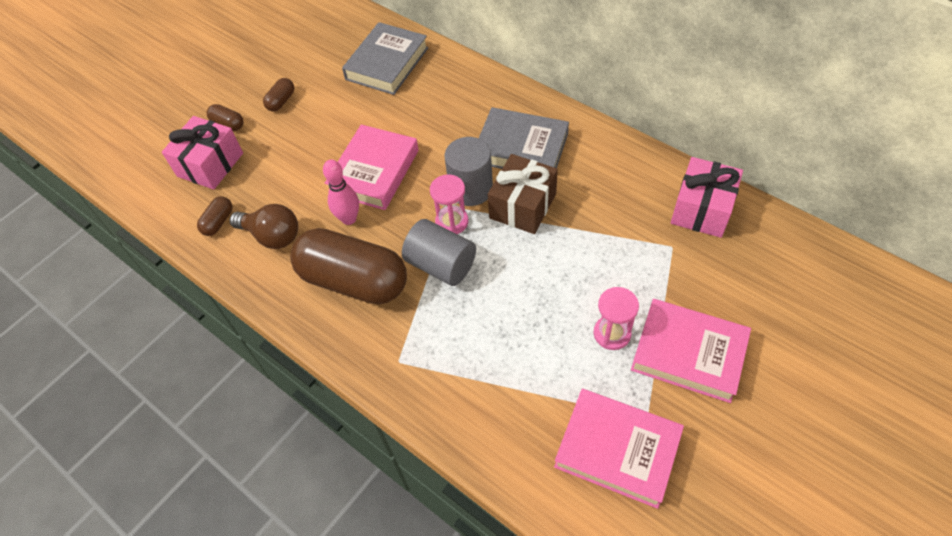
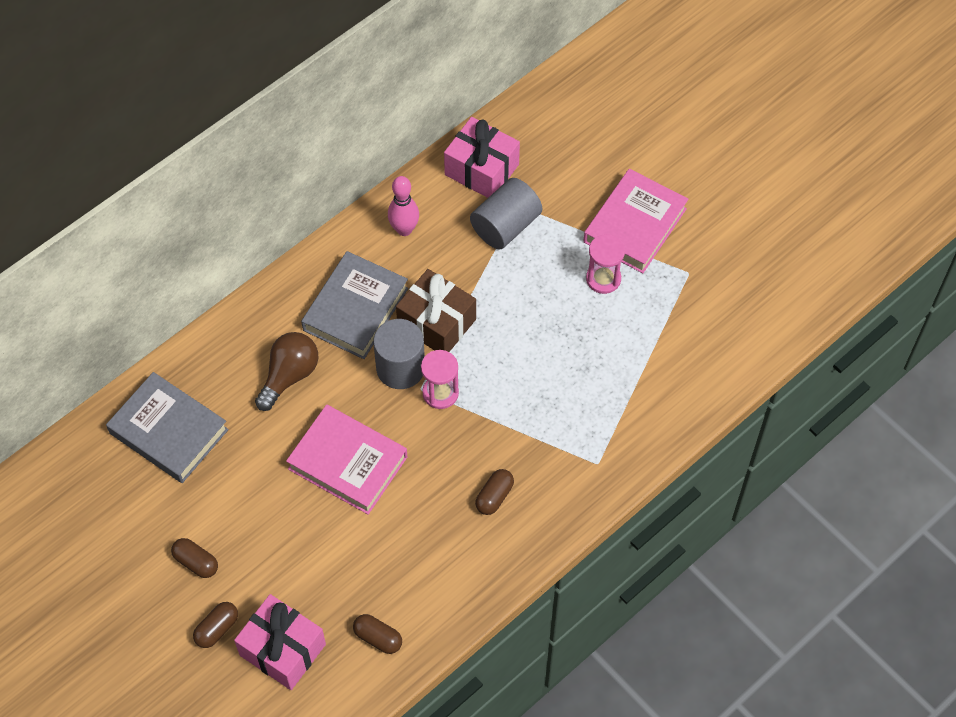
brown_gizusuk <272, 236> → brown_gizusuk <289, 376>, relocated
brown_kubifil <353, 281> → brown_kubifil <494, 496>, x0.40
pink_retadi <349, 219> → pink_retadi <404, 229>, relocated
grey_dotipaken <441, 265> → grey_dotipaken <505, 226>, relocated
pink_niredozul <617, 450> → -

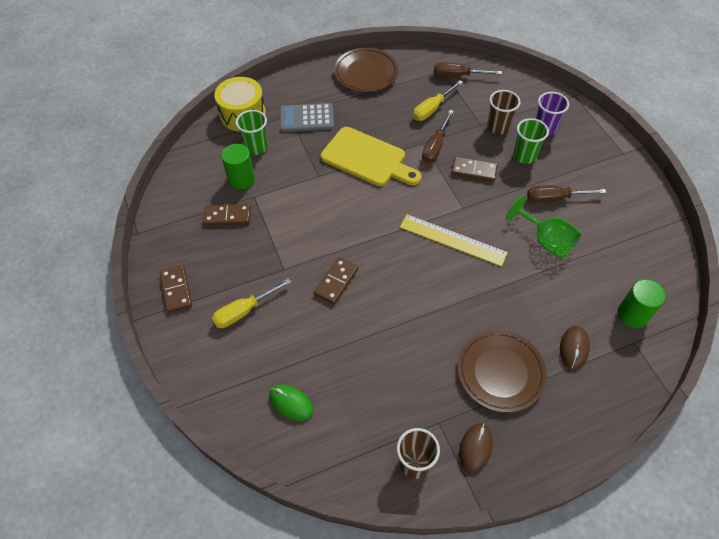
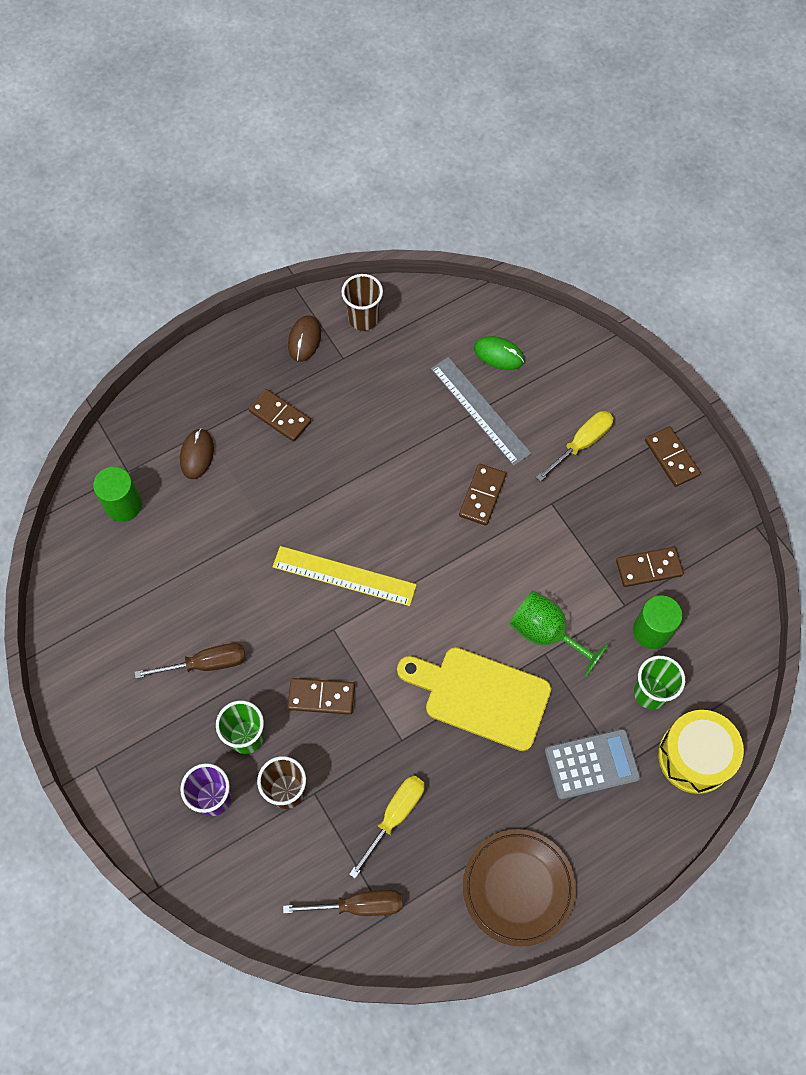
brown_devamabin <435, 146> → -
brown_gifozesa <500, 372> → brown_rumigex <280, 416>
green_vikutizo <546, 241> → green_vikutizo <546, 633>, relocated
- → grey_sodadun <480, 410>

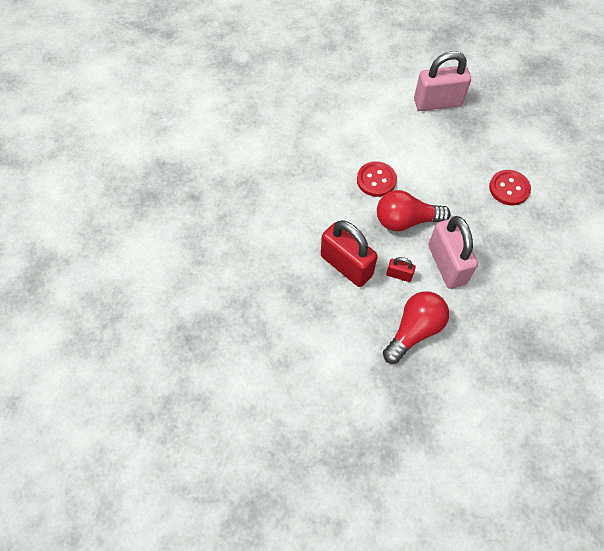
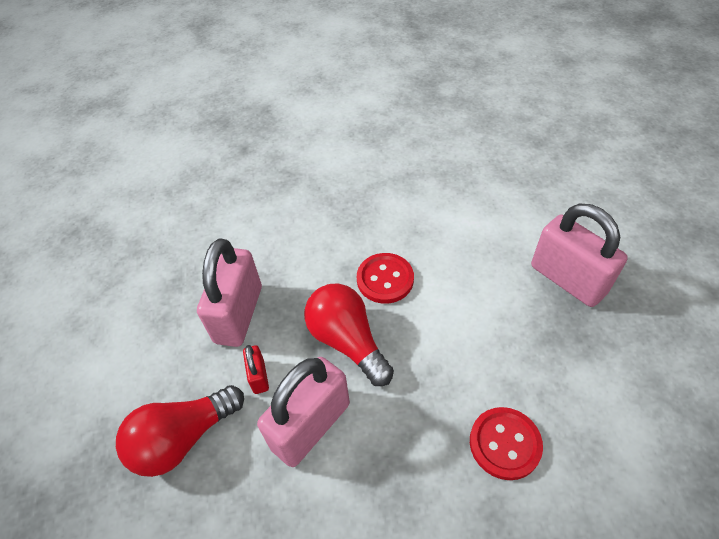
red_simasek <346, 265> → pink_simasek <239, 314>
red_gizusuk <414, 330> → red_gizusuk <183, 438>, 135 degrees clockwise

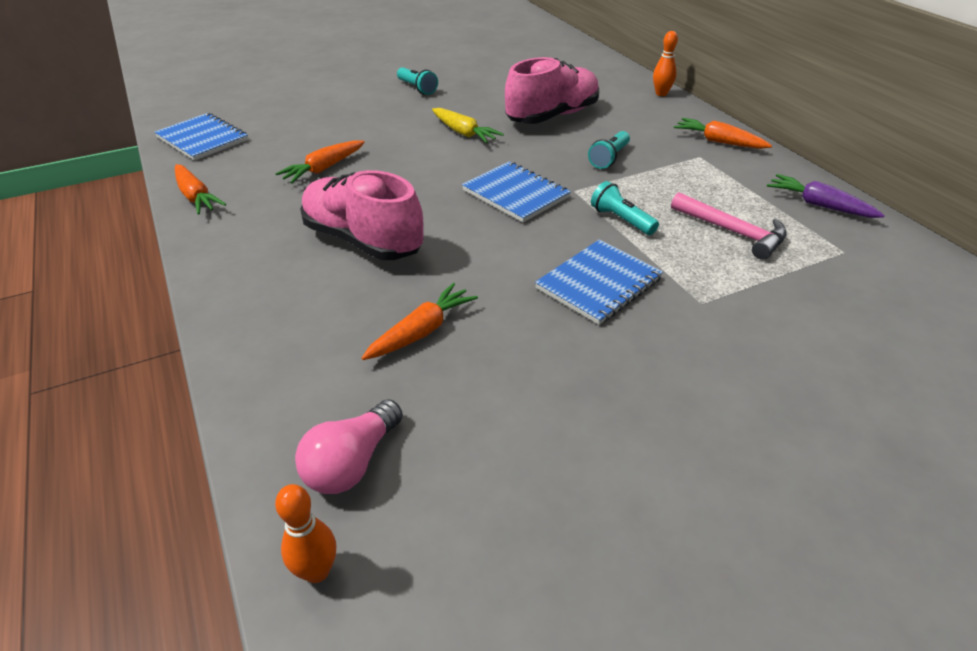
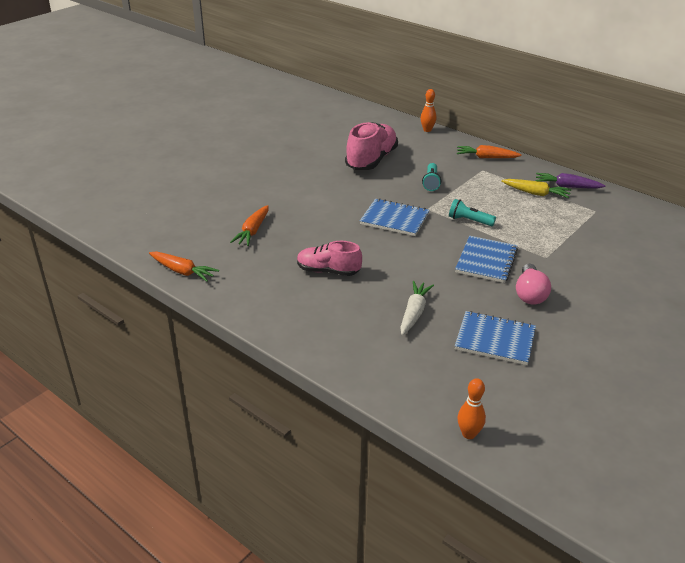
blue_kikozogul <202, 139> → blue_kikozogul <495, 339>, relocated
pink_gizusuk <352, 463> → pink_gizusuk <530, 294>, relocated
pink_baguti <363, 240> → pink_baguti <328, 271>, x0.64
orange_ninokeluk <422, 331> → white_ninokeluk <414, 313>
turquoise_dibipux <417, 88> → -
yellow_ninokeluk <464, 133> → yellow_ninokeluk <536, 193>, relocated
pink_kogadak <733, 232> → -

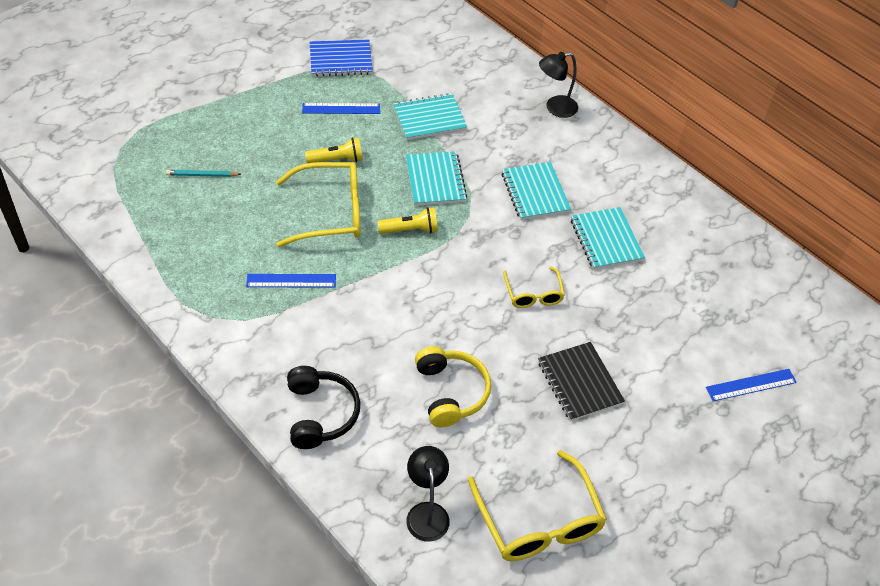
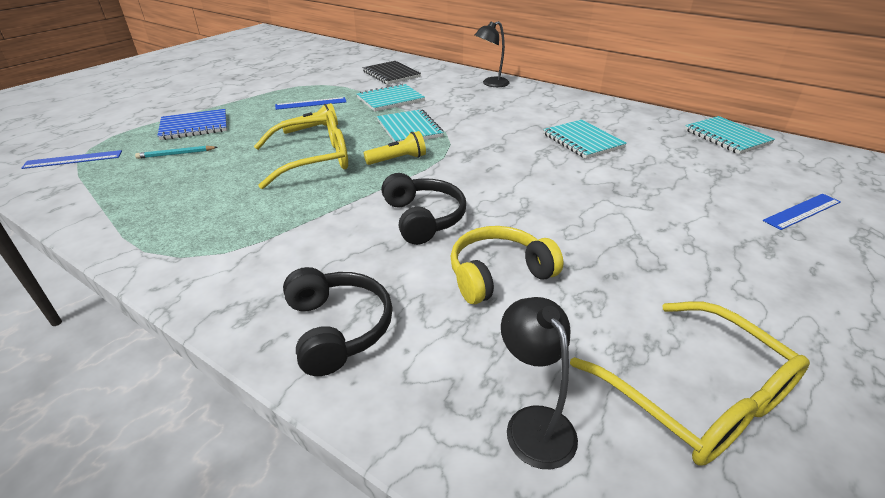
blue_sodadun <291, 281> → blue_sodadun <73, 159>, relocated
blue_kikozogul <340, 60> → blue_kikozogul <194, 126>, relocated
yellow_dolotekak <451, 392> → yellow_dolotekak <498, 274>, 90 degrees counterclockwise
turquoise_kikozogul <535, 193> → turquoise_kikozogul <727, 137>, relocated
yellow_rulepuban <533, 294> → -
black_kikozogul <579, 382> → black_kikozogul <391, 74>, relocated
- → black_dolotekak <423, 218>

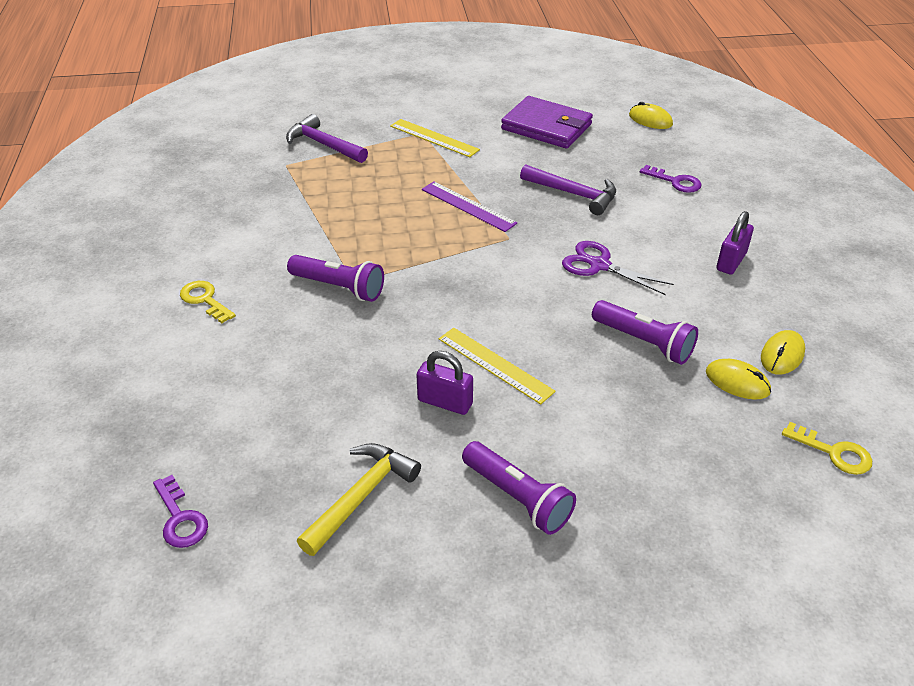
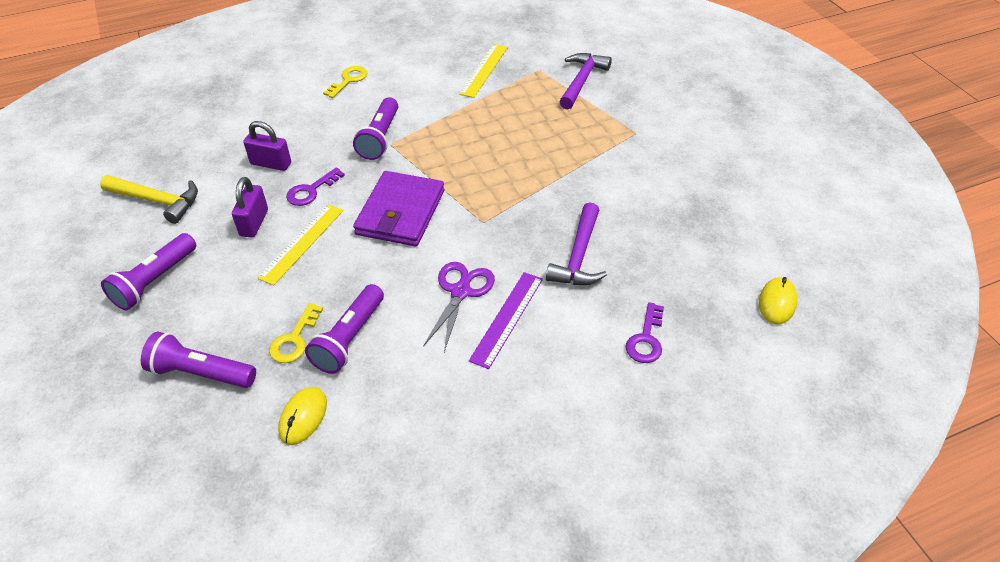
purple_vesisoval <180, 518> → purple_vesisoval <311, 191>, relocated
yellow_sodadun <434, 138> → yellow_sodadun <484, 70>, relocated
purple_sodadun <468, 206> → purple_sodadun <507, 318>, relocated
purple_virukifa <546, 127> → purple_virukifa <400, 212>, relocated
purple_simasek <731, 261> → purple_simasek <271, 164>, relocated
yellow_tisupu <782, 355> → -
yellow_vesisoval <834, 452> → yellow_vesisoval <294, 339>, relocated
- → purple_dibipux <201, 373>

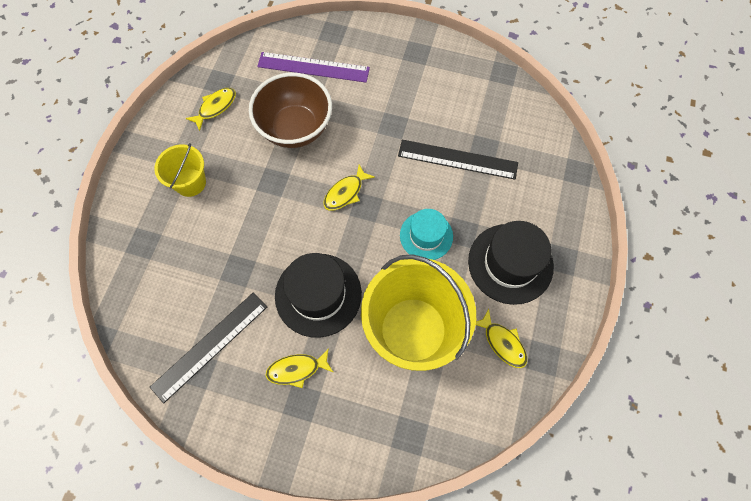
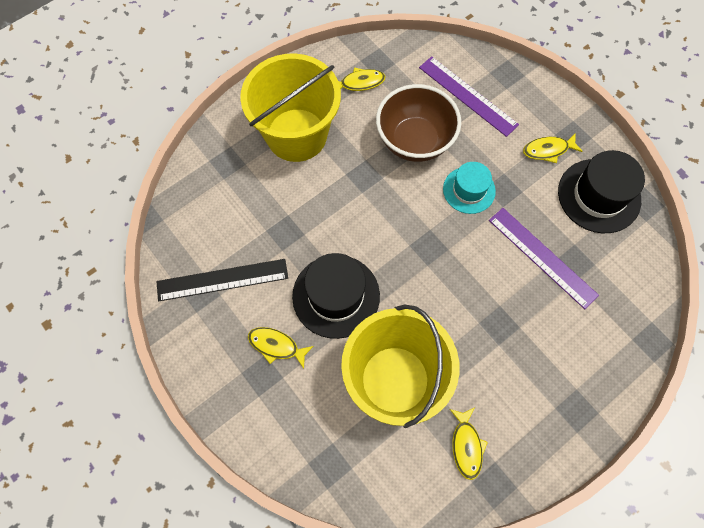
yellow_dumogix <190, 182> → yellow_dumogix <296, 135>, x1.98
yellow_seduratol <345, 192> → yellow_seduratol <548, 150>, relocated
black_sodadun <457, 159> → purple_sodadun <542, 257>
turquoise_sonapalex <426, 236> → turquoise_sonapalex <469, 190>, relocated
black_sonapalex <510, 263> → black_sonapalex <599, 196>, relocated

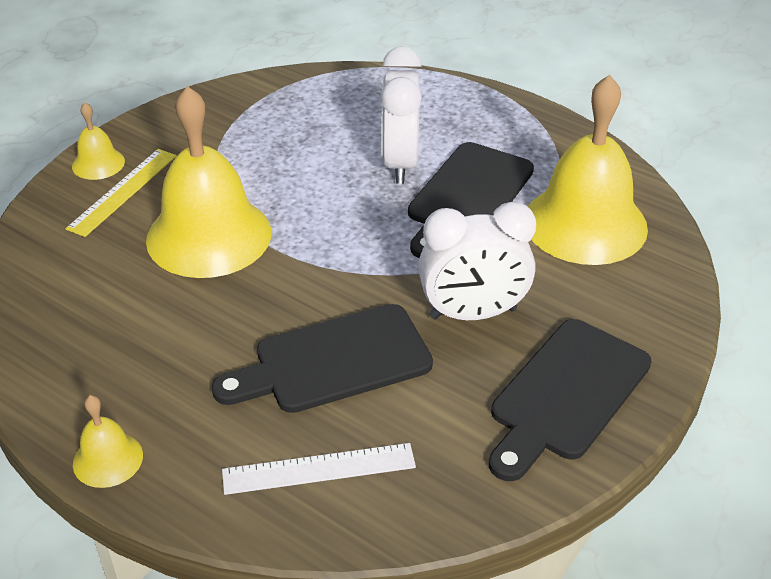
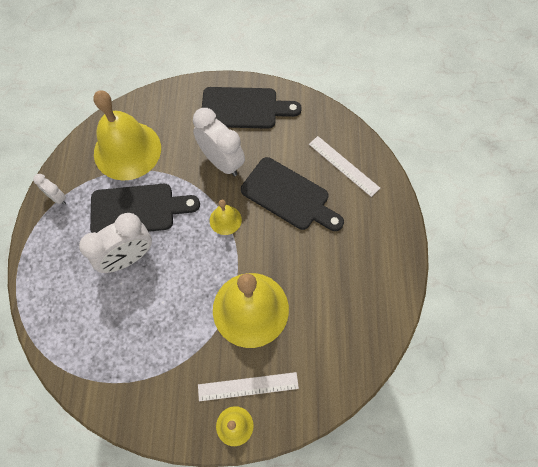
yellow_sodadun <123, 191> → white_sodadun <248, 386>
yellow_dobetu <108, 459> → yellow_dobetu <225, 220>, relocated
- → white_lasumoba <57, 198>

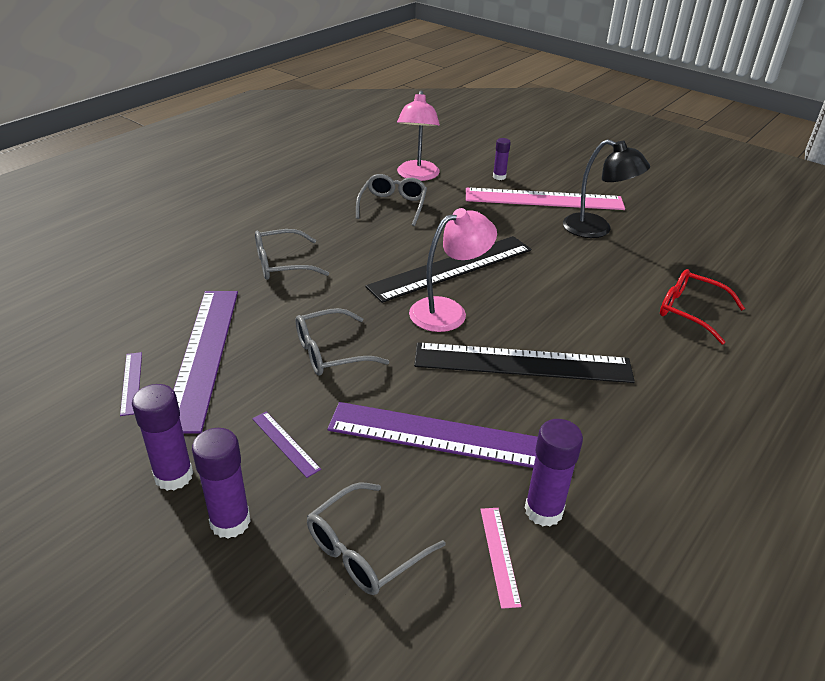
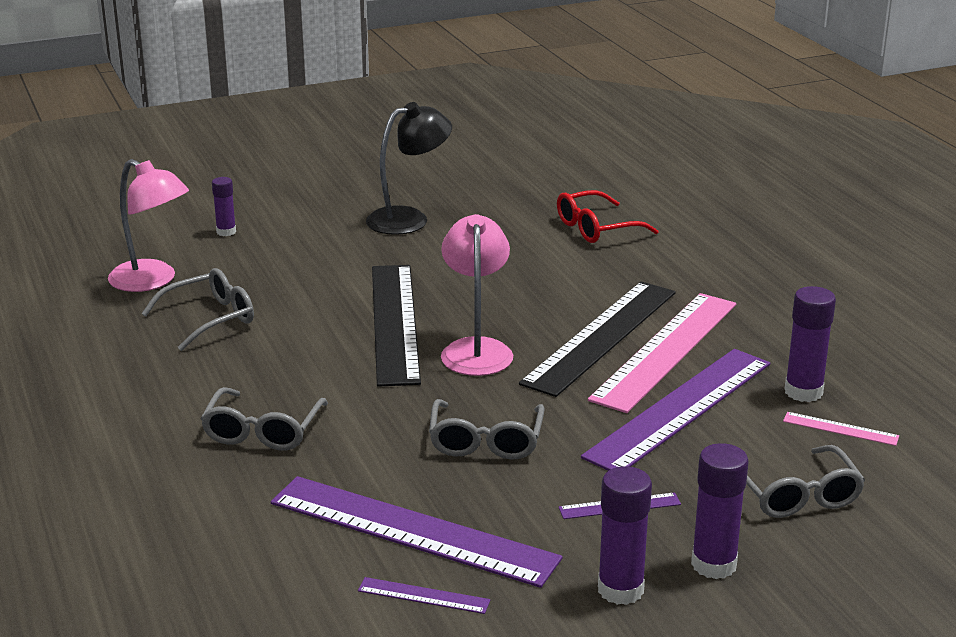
grey_rulepuban <393, 206> → grey_rulepuban <209, 319>, 105 degrees clockwise
pink_sodadun <544, 199> → pink_sodadun <665, 350>, relocated

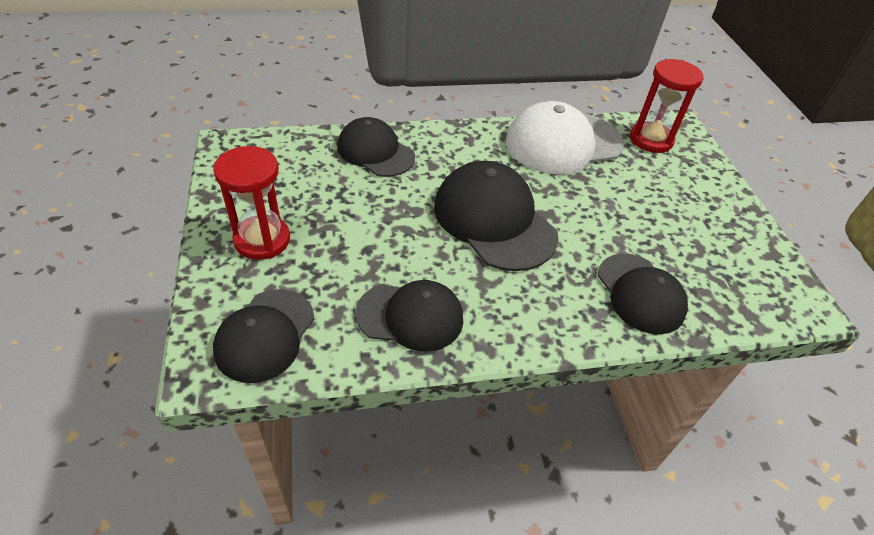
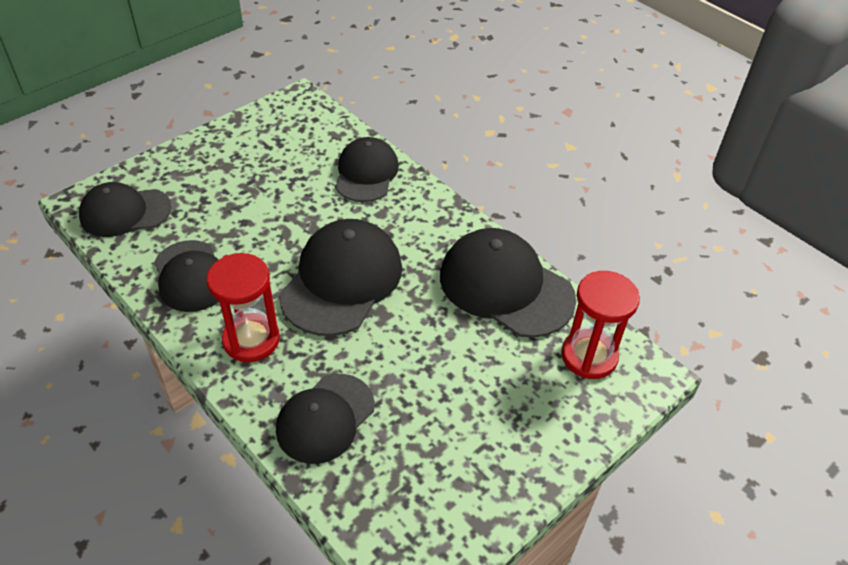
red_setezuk <262, 240> → red_setezuk <251, 340>, relocated
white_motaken <563, 143> → black_motaken <506, 287>

